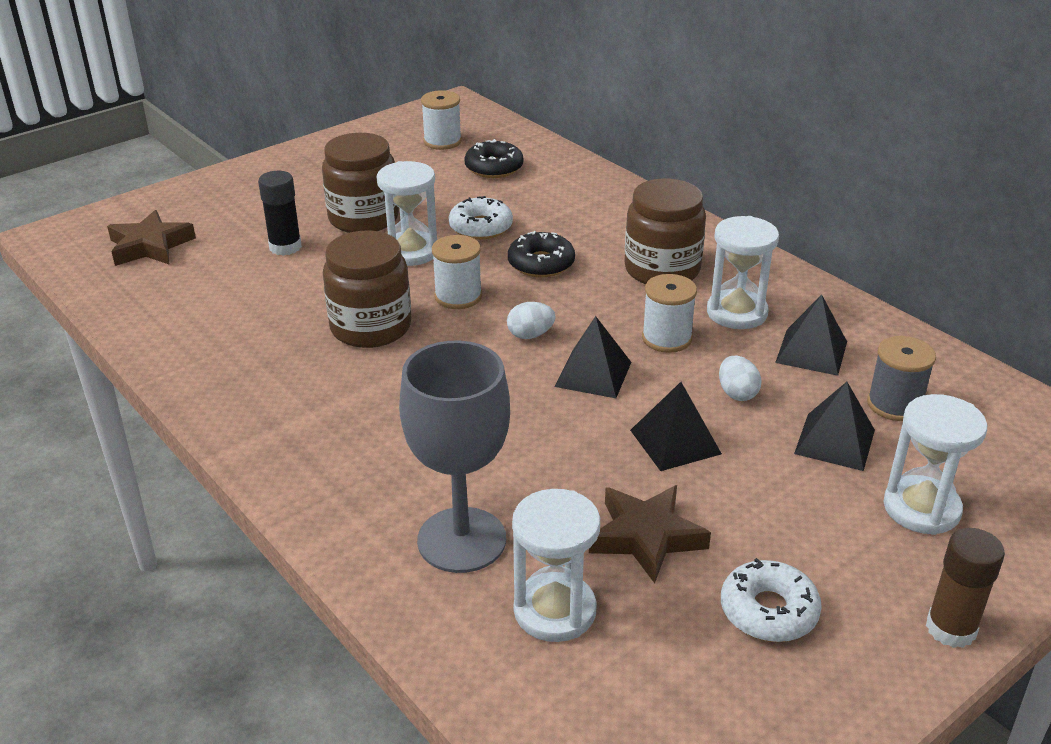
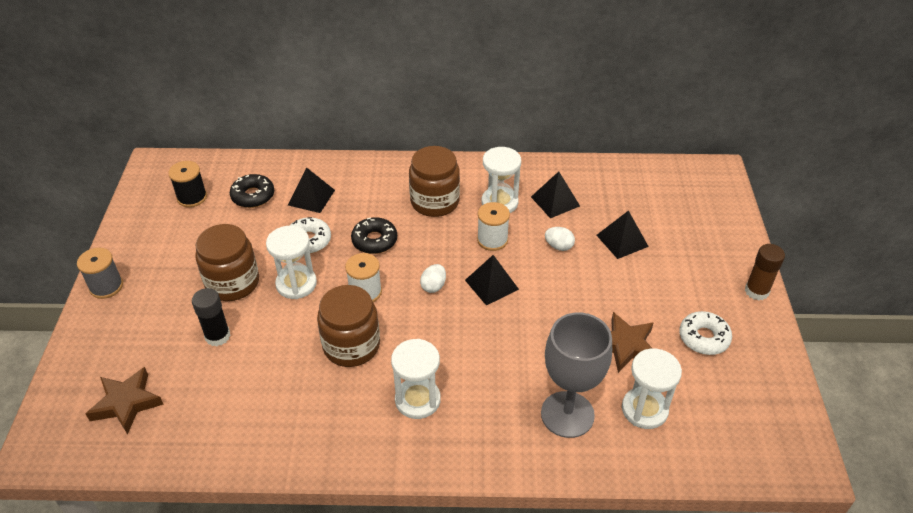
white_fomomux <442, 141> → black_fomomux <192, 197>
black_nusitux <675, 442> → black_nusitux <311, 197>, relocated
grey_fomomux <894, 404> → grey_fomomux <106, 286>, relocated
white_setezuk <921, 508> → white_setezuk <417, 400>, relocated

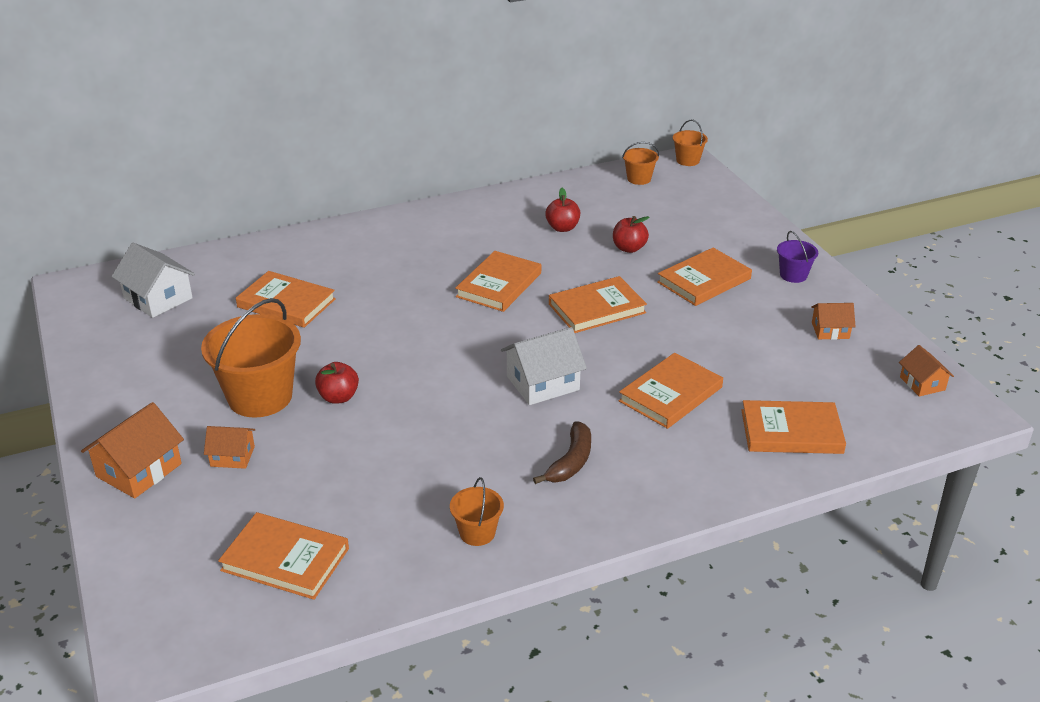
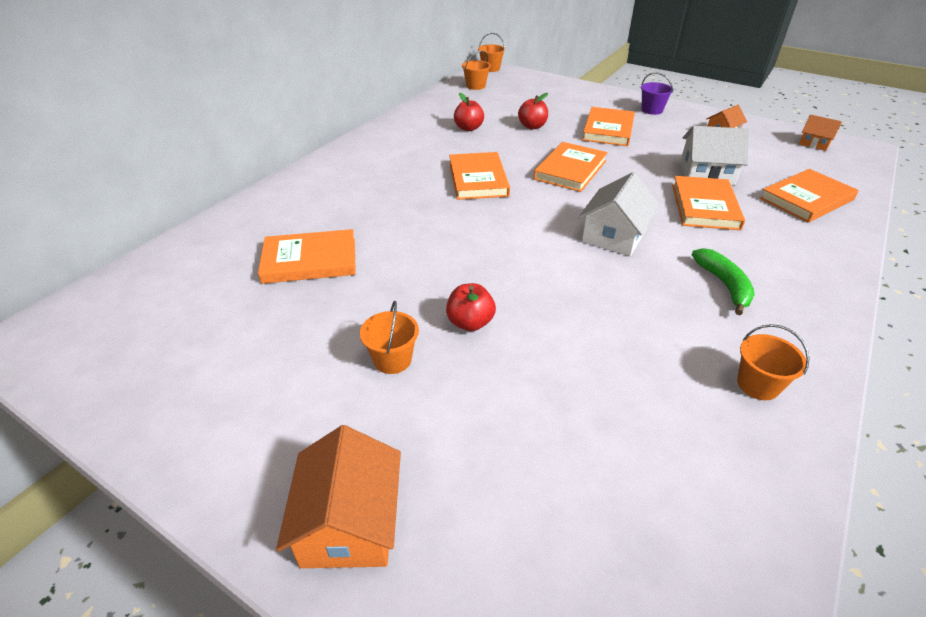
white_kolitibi <158, 298> → white_kolitibi <706, 173>, relocated
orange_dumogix <260, 397> → orange_dumogix <392, 360>, x0.49
orange_kolitibi <232, 456> → -
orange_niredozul <285, 559> → -
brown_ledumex <571, 462> → green_ledumex <724, 285>

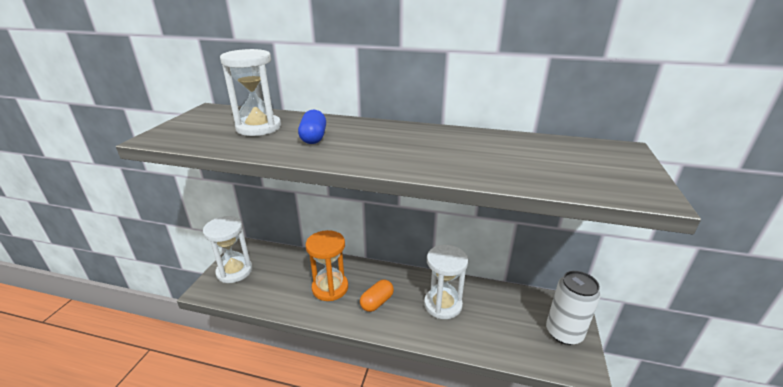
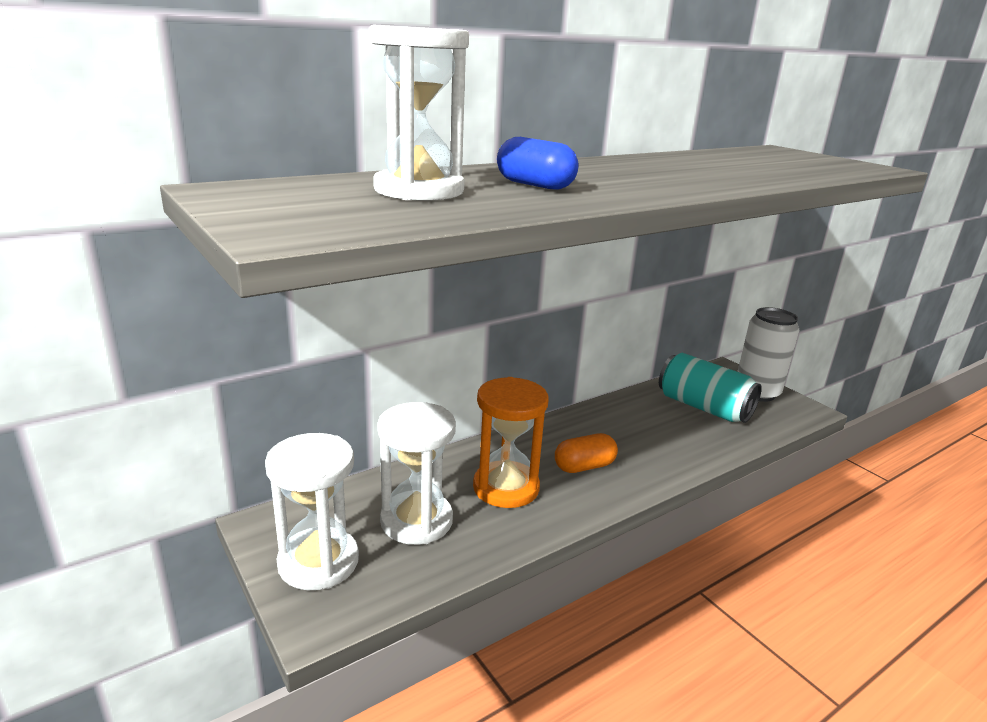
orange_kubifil <377, 302> → orange_kubifil <584, 466>, 75 degrees clockwise
white_setezuk <443, 304> → white_setezuk <416, 521>, relocated
- → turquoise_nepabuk <703, 407>

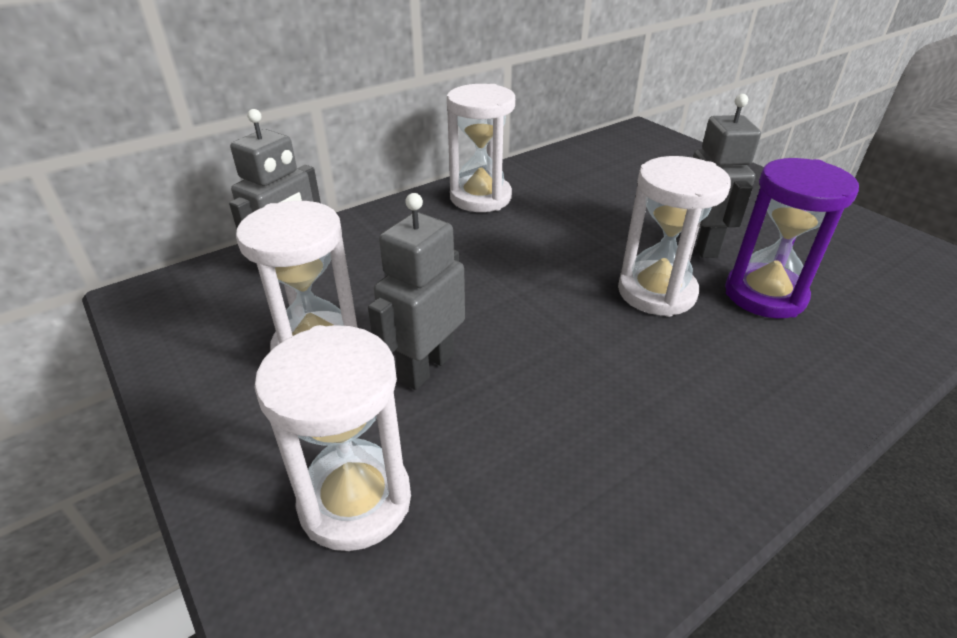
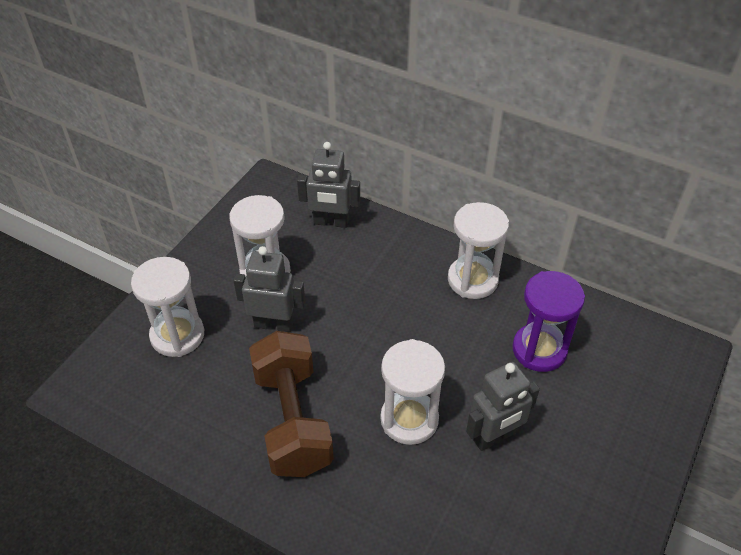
purple_setezuk <764, 295> → purple_setezuk <539, 350>, relocated
- → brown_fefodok <293, 420>

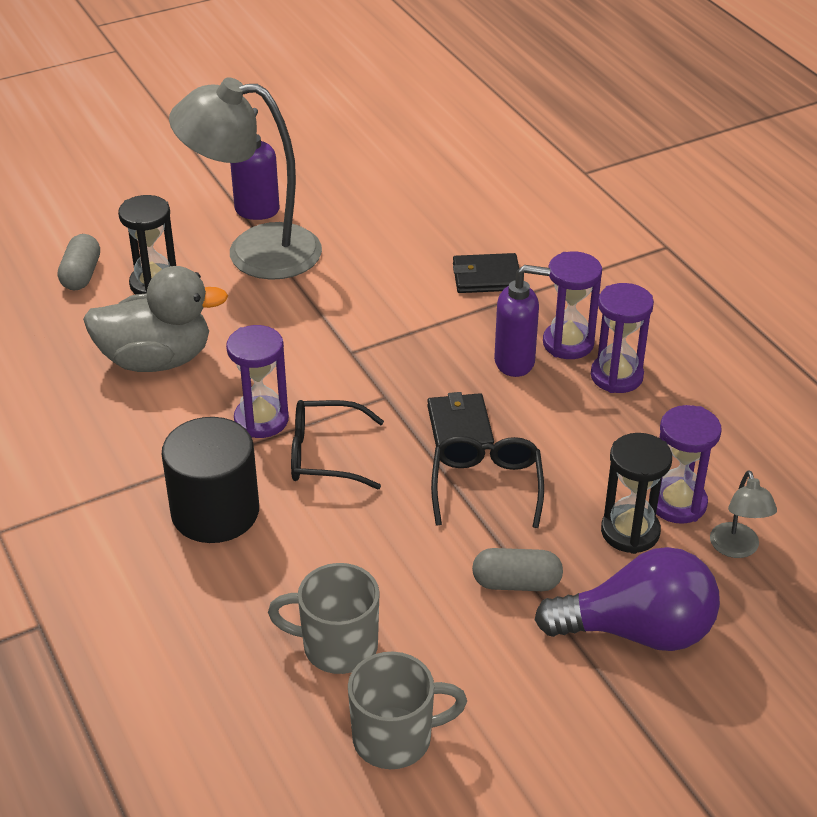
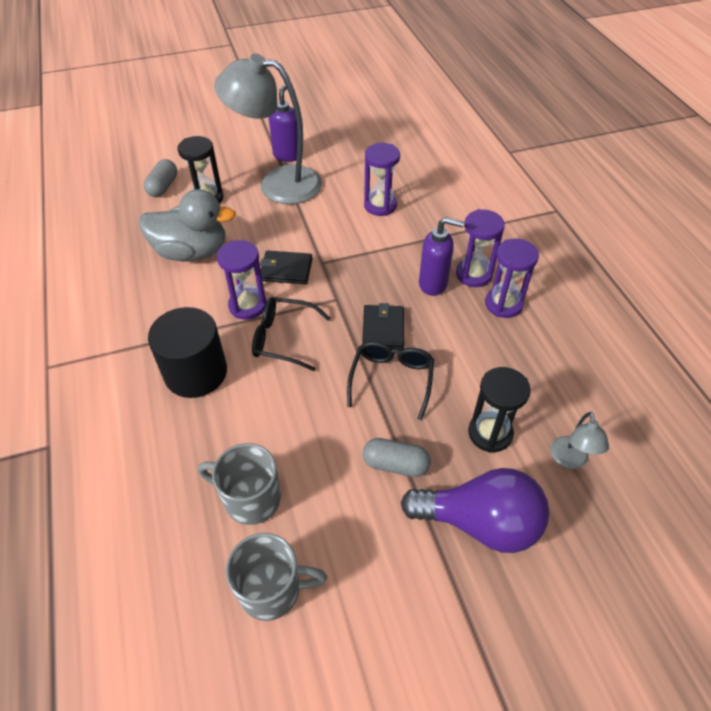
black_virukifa <486, 277> → black_virukifa <286, 269>, relocated
purple_setezuk <677, 503> → purple_setezuk <380, 205>, relocated

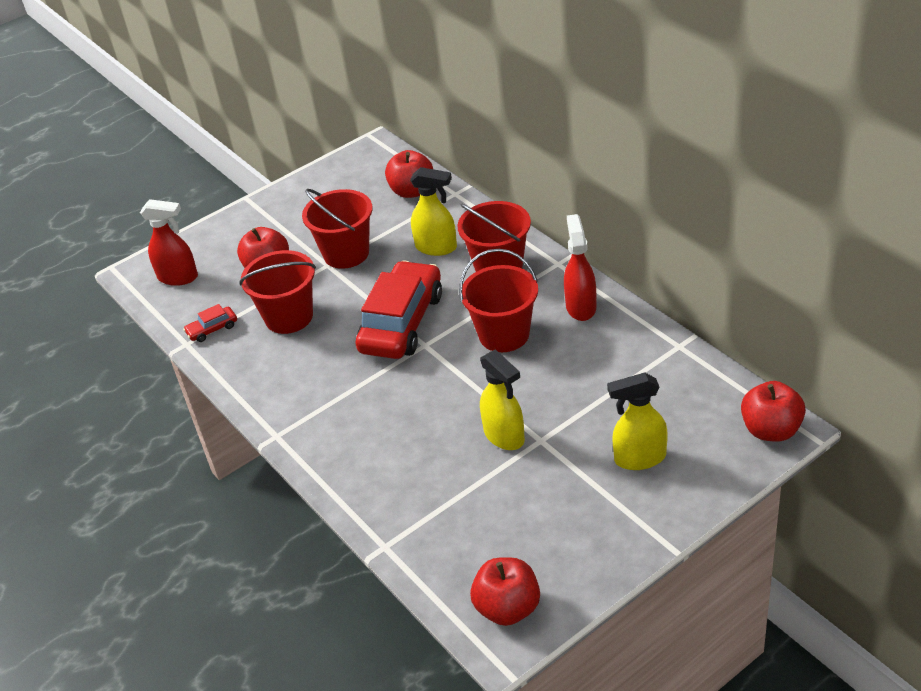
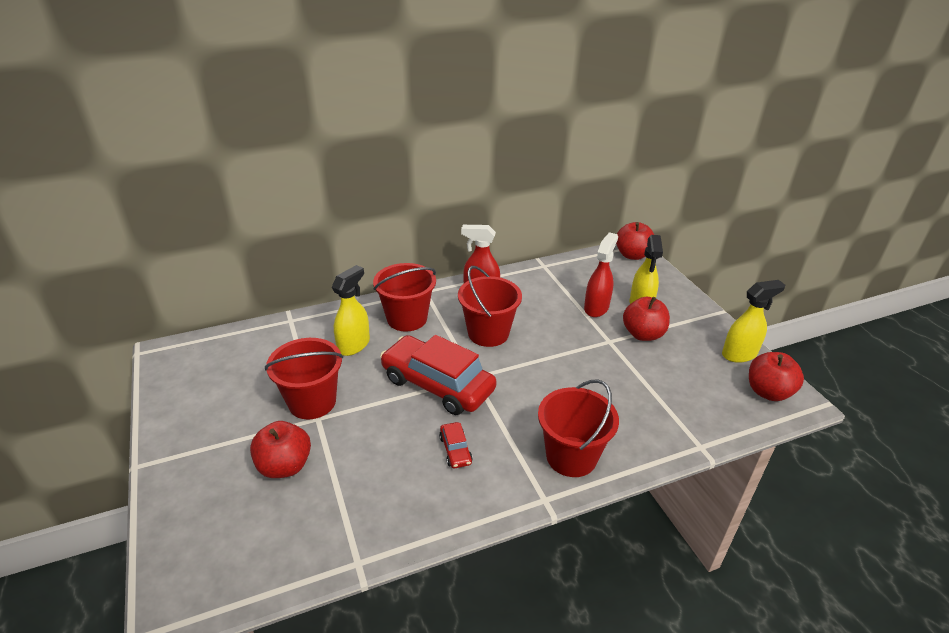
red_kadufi <178, 277> → red_kadufi <596, 308>, relocated
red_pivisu <212, 329> → red_pivisu <455, 450>, relocated
red_dumogix <289, 317> → red_dumogix <571, 456>, relocated
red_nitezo <412, 191> → red_nitezo <643, 334>, relocated
yellow_kadufi <504, 436> → yellow_kadufi <739, 354>, relocated

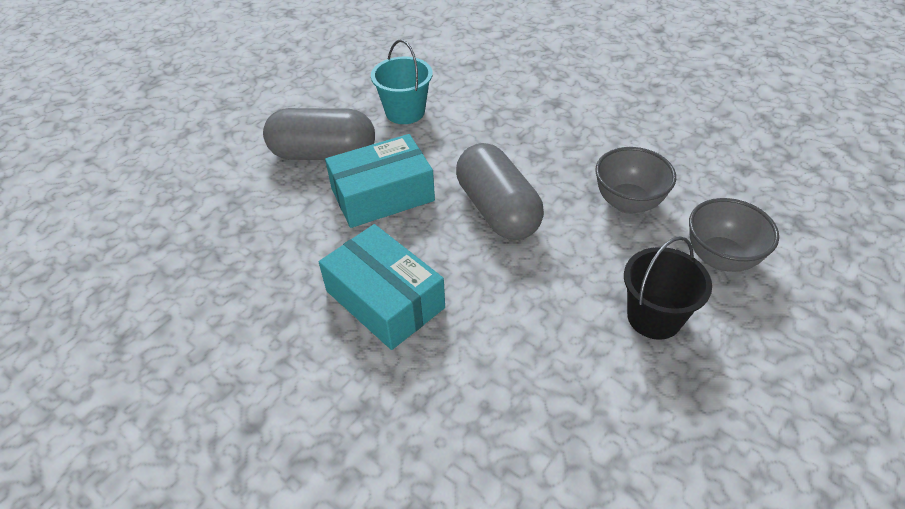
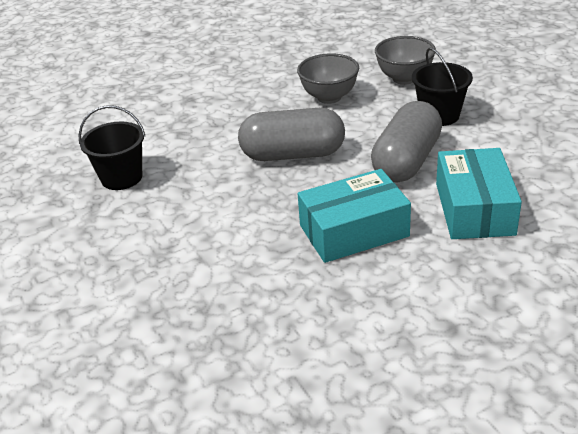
grey_kubifil <323, 154> → grey_kubifil <406, 161>, relocated
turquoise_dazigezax <382, 195> → turquoise_dazigezax <474, 209>, relocated
turquoise_dumogix <405, 112> → black_dumogix <121, 177>

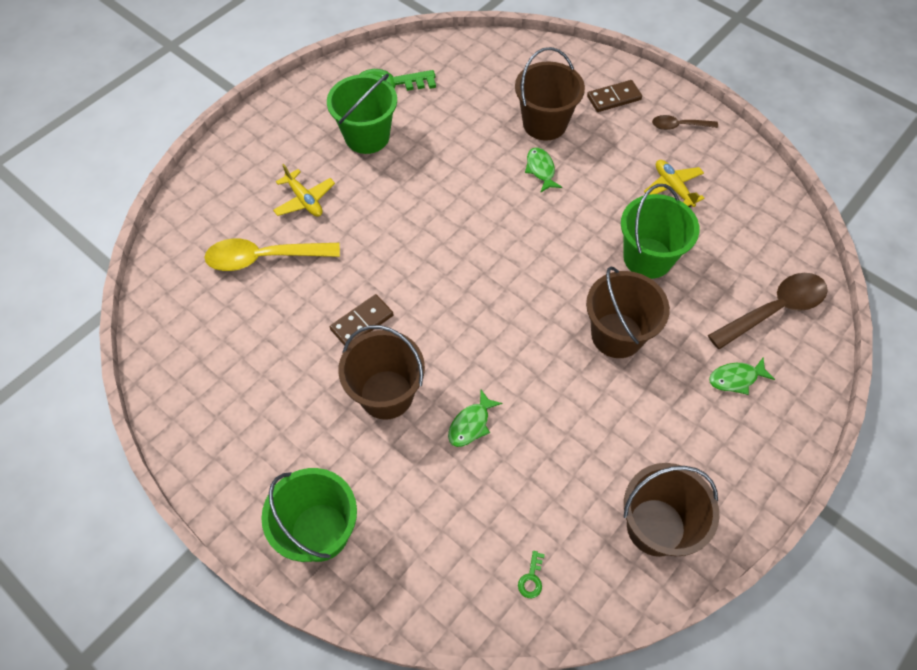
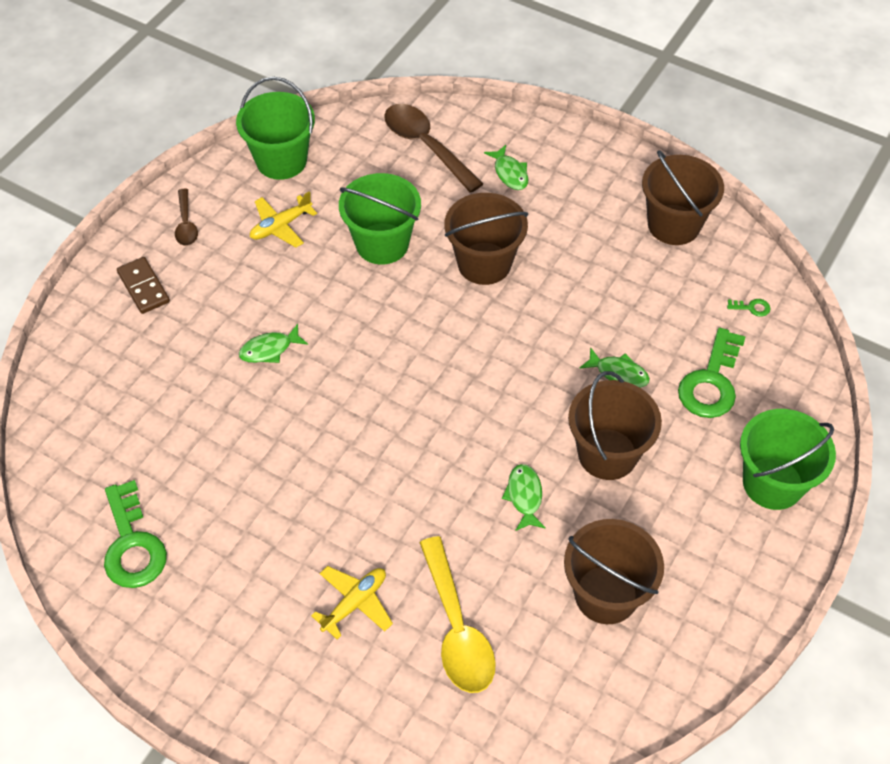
green_dumogix <367, 136> → green_dumogix <281, 160>, relocated
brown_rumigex <362, 322> → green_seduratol <524, 496>
brown_dumogix <544, 123> → brown_dumogix <606, 594>, relocated
- → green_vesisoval <711, 382>

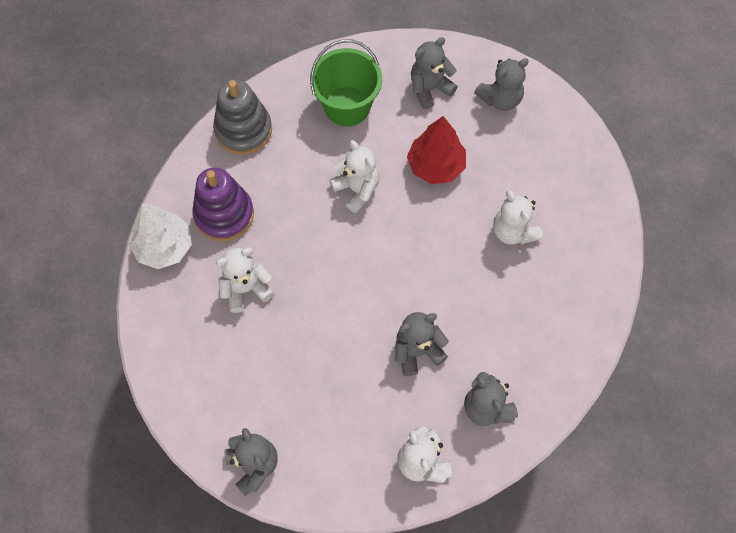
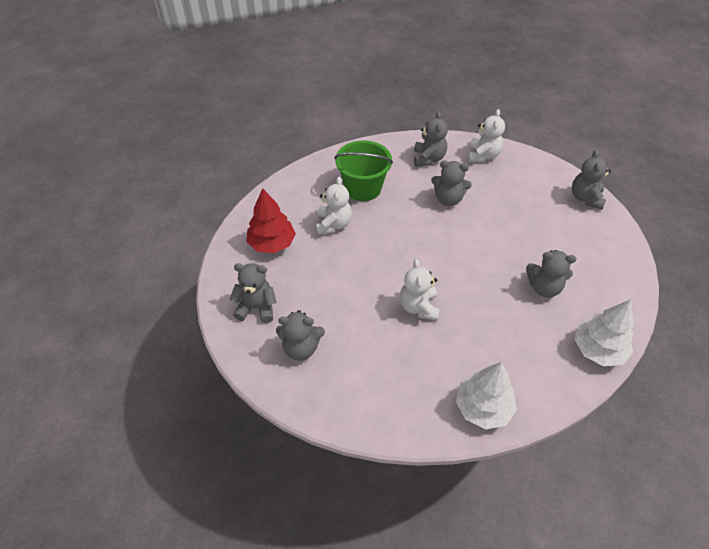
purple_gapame <224, 215> → -
grey_gapame <243, 130> → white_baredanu <483, 408>
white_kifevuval <246, 289> → grey_kifevuval <544, 287>
green_dumogix <347, 106> → green_dumogix <363, 188>, relocated
red_baredanu <436, 166> → red_baredanu <272, 243>, relocated

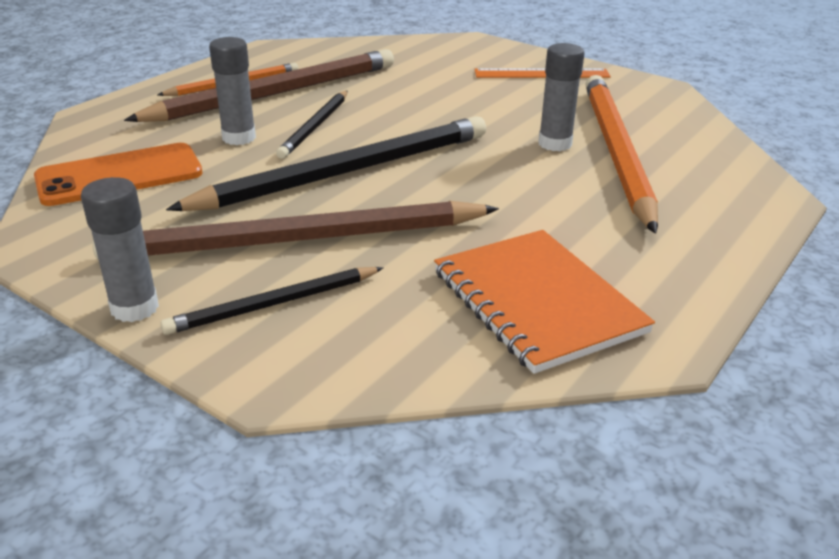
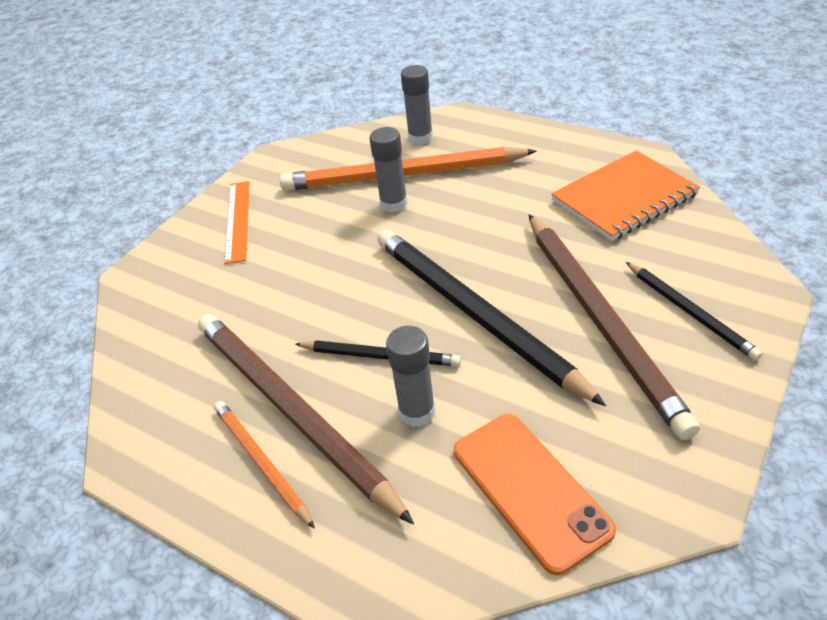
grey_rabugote <134, 308> → grey_rabugote <420, 138>, relocated

